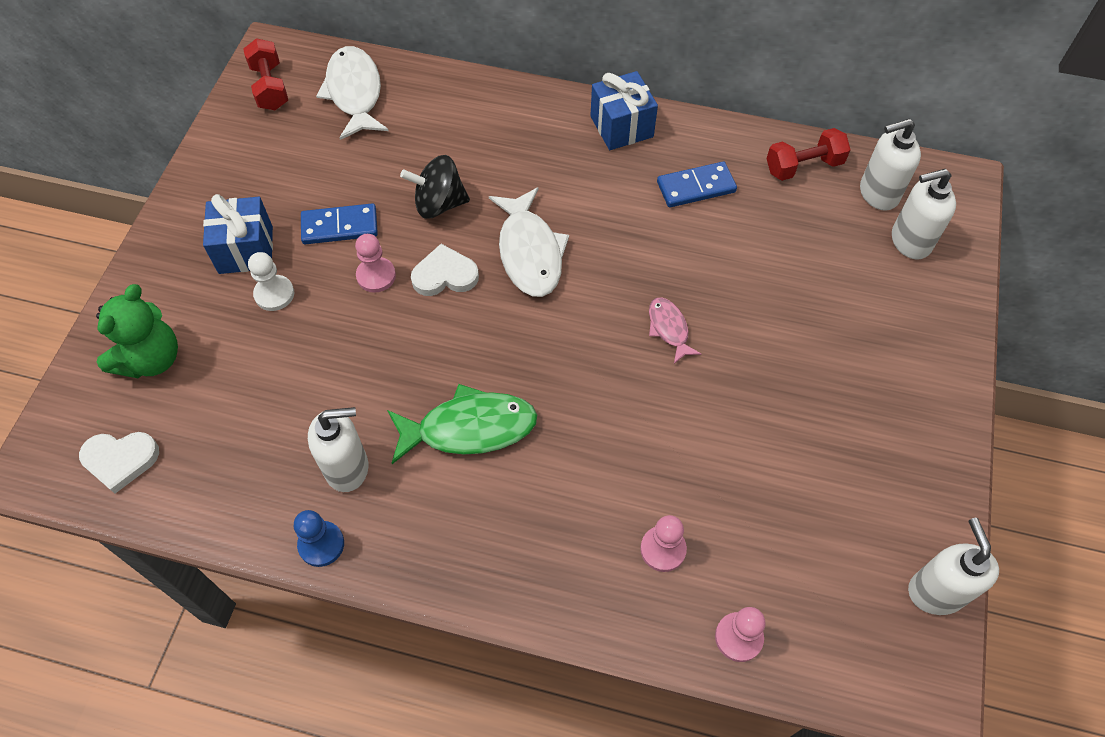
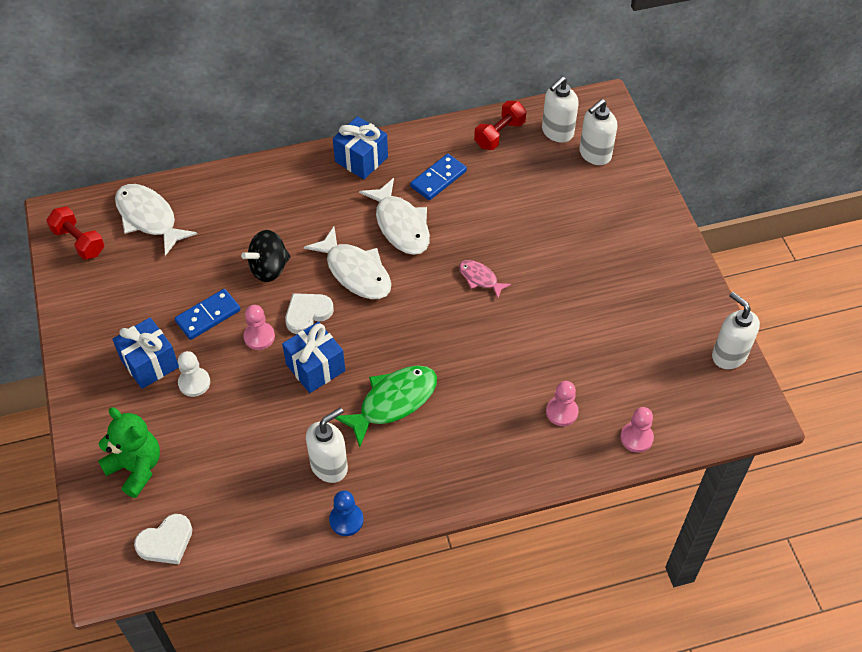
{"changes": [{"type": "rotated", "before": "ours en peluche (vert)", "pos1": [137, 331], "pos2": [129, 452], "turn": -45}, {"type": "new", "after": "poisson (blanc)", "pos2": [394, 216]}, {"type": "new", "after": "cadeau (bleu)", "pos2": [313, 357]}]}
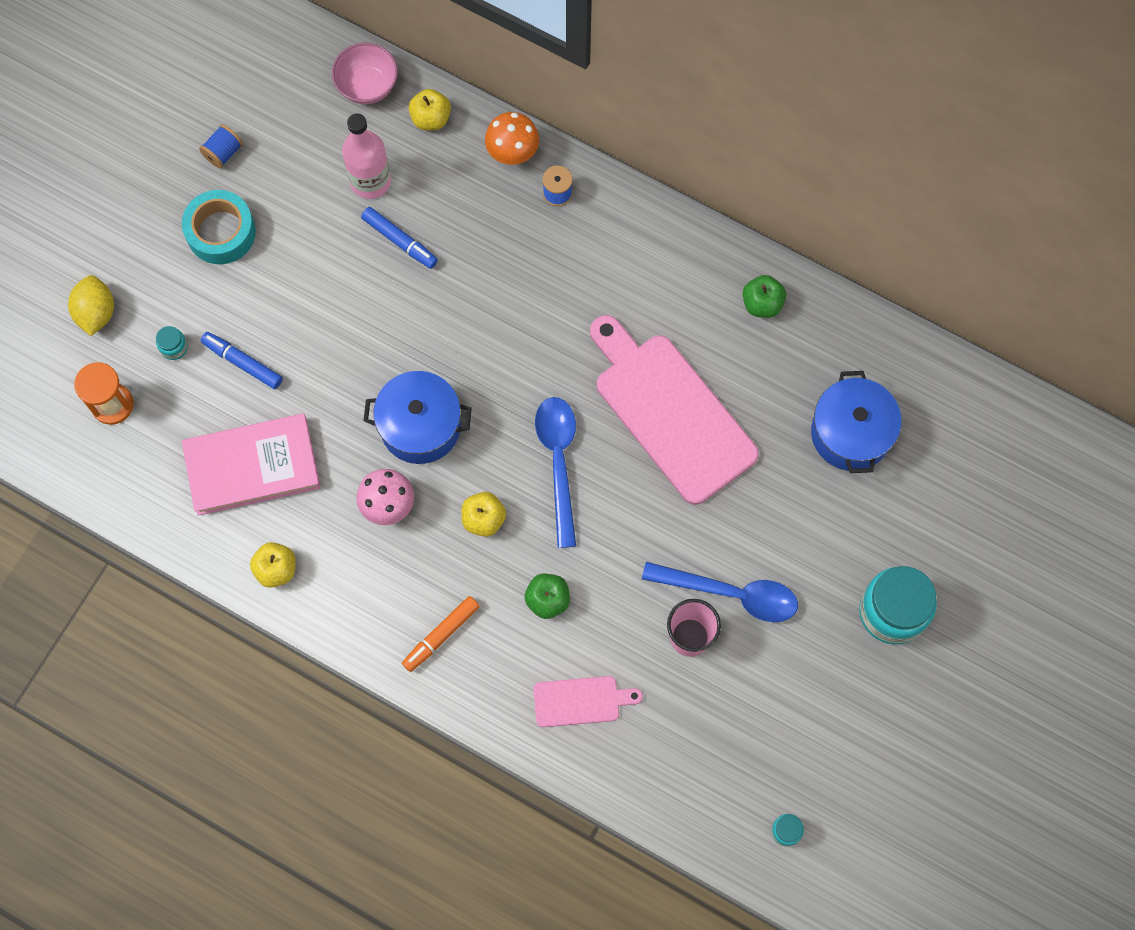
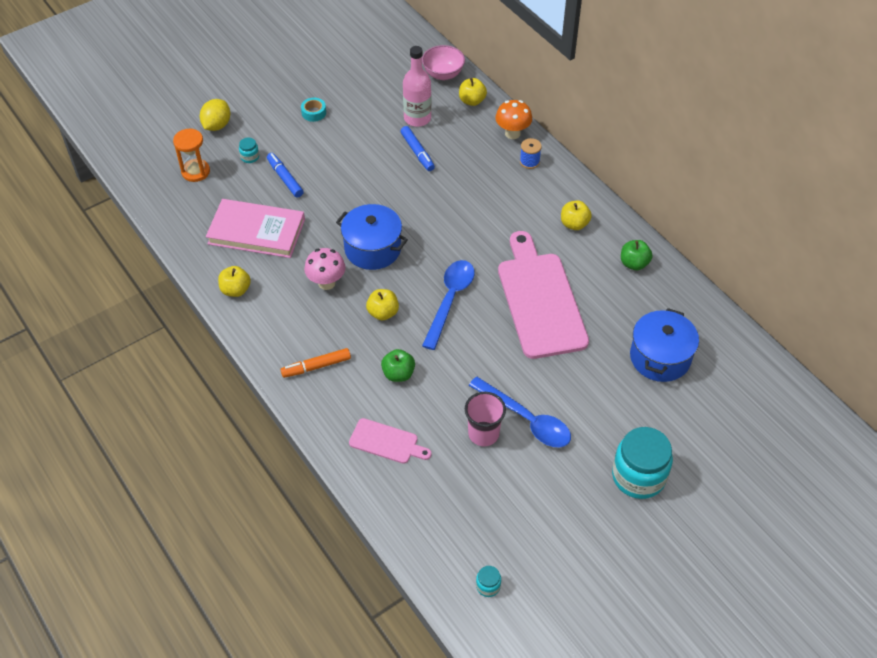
{"changes": [{"type": "gone", "before": "bobine (bleu)", "pos1": [221, 146]}, {"type": "scaled", "before": "ruban adhésif (turquoise)", "pos1": [219, 227], "pos2": [313, 110], "scale": 0.54}, {"type": "new", "after": "pomme (jaune)", "pos2": [576, 215]}]}
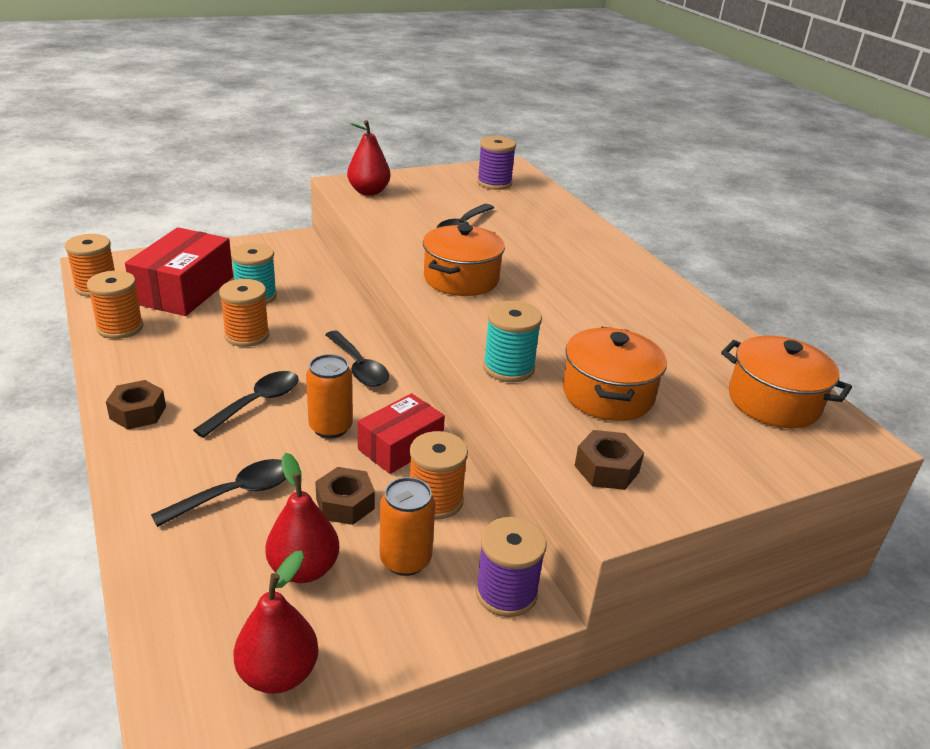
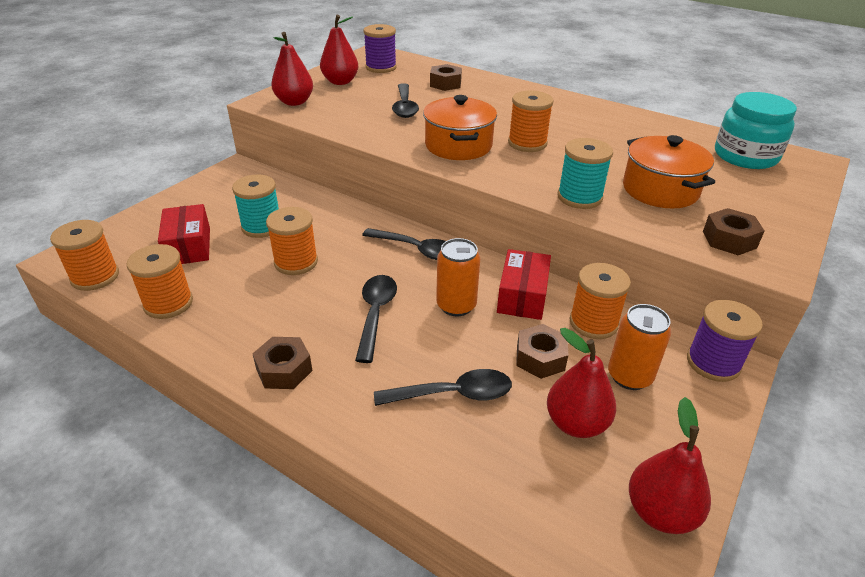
{"changes": [{"type": "scaled", "before": "boîte (rouge)", "pos1": [179, 271], "pos2": [184, 234], "scale": 0.64}, {"type": "swapped", "before": "marmite (orange)", "after": "bocal (turquoise)", "pos1": [786, 381], "pos2": [756, 130]}, {"type": "rotated", "before": "cuillère (noir)", "pos1": [218, 493], "pos2": [443, 387], "turn": 60}, {"type": "new", "after": "poire (rouge)", "pos2": [339, 50]}, {"type": "new", "after": "écrou (marron)", "pos2": [446, 77]}, {"type": "new", "after": "bobine (orange)", "pos2": [531, 121]}]}
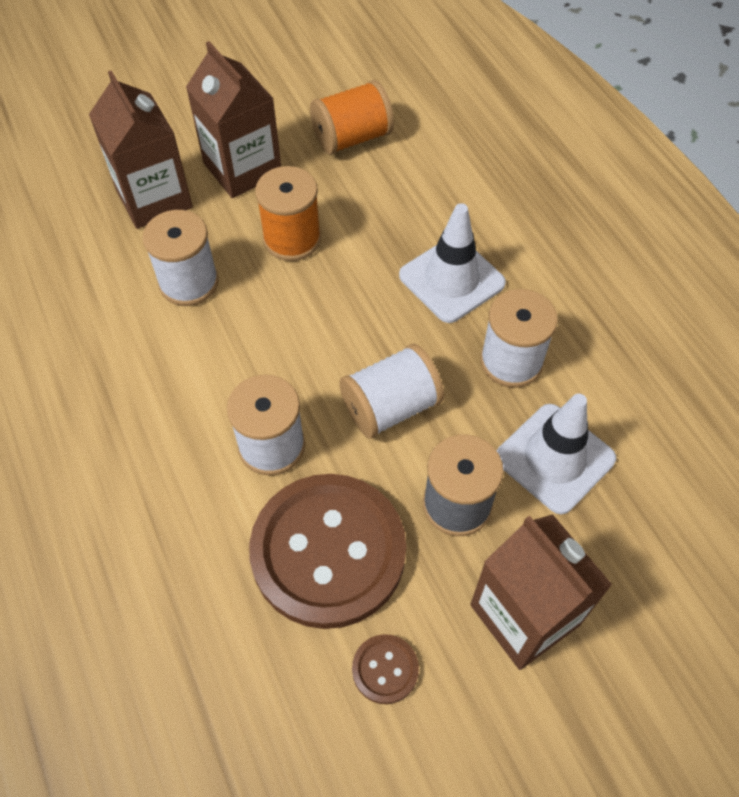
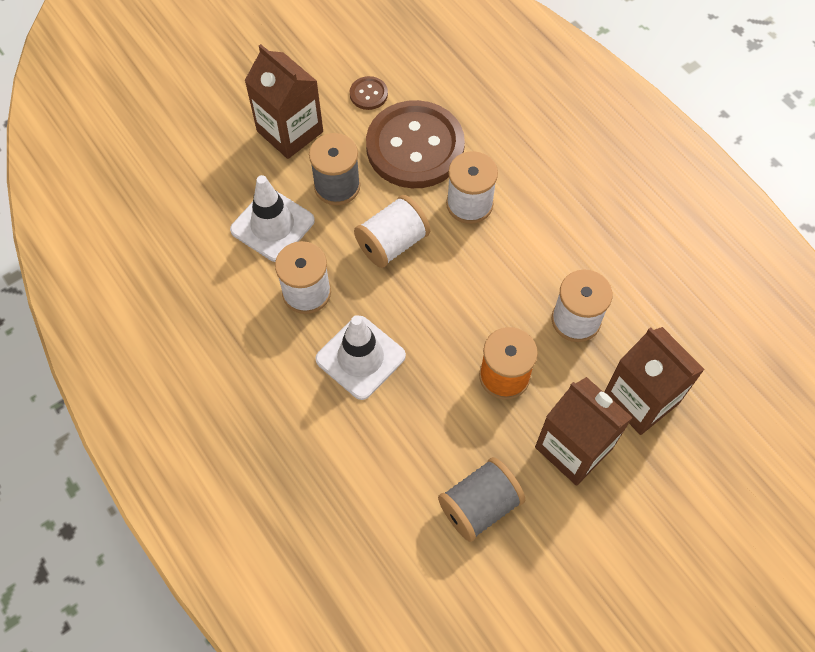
{"changes": [{"type": "repainted", "before": "bobine (orange)", "after": "bobine (gris)", "pos1": [352, 117], "pos2": [481, 499]}]}
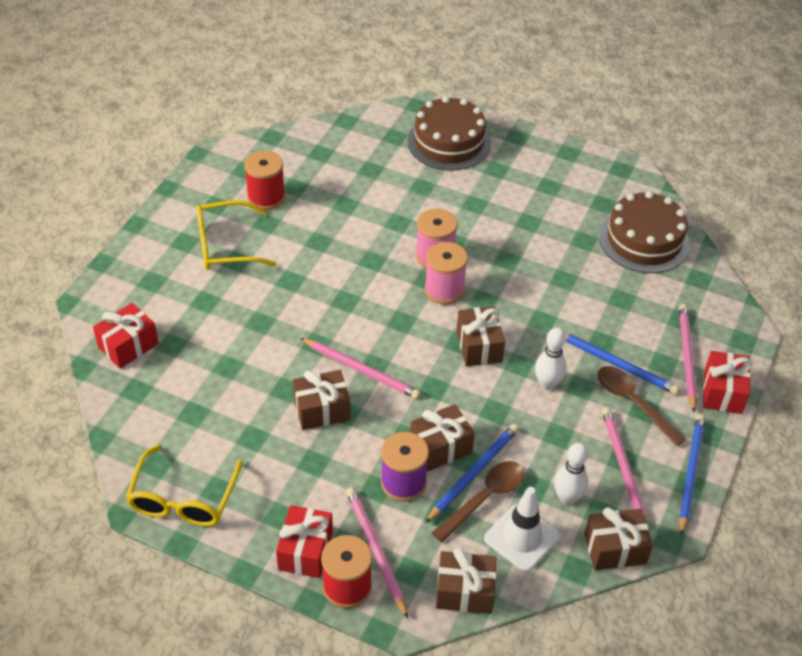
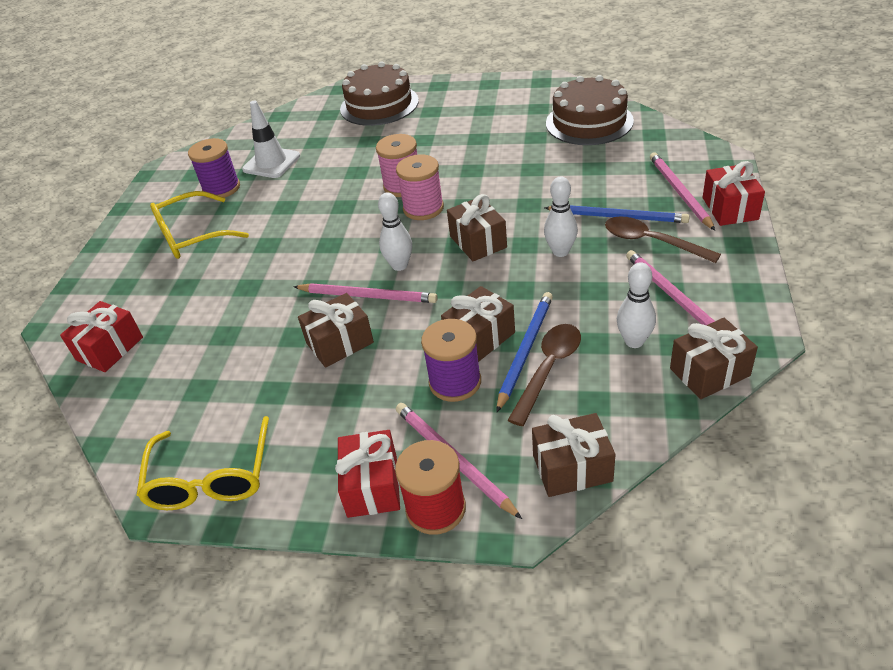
{"changes": [{"type": "repainted", "before": "bobine (rouge)", "after": "bobine (violet)", "pos1": [264, 180], "pos2": [214, 168]}, {"type": "gone", "before": "crayon (bleu)", "pos1": [692, 475]}, {"type": "shifted", "before": "cône de chantier (blanc)", "pos1": [522, 529], "pos2": [271, 139]}, {"type": "new", "after": "quille (blanc)", "pos2": [395, 231]}]}
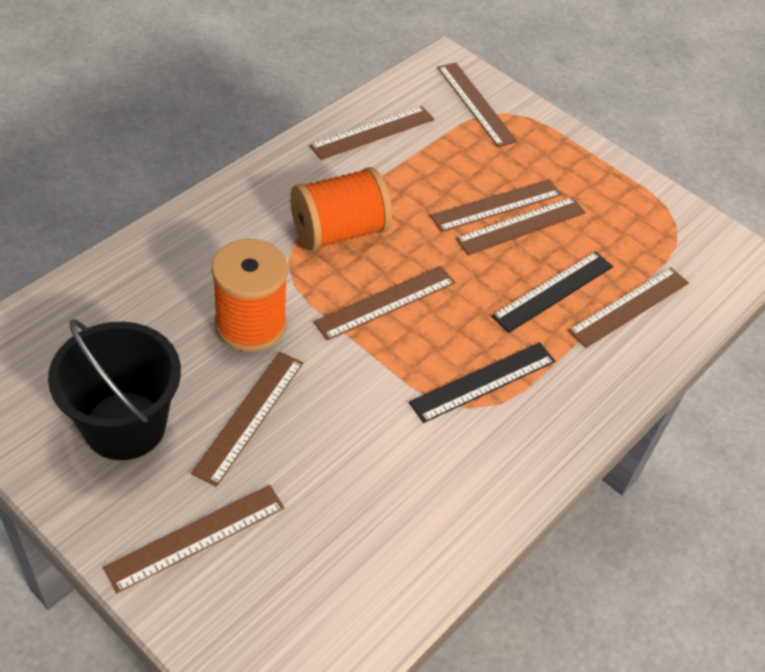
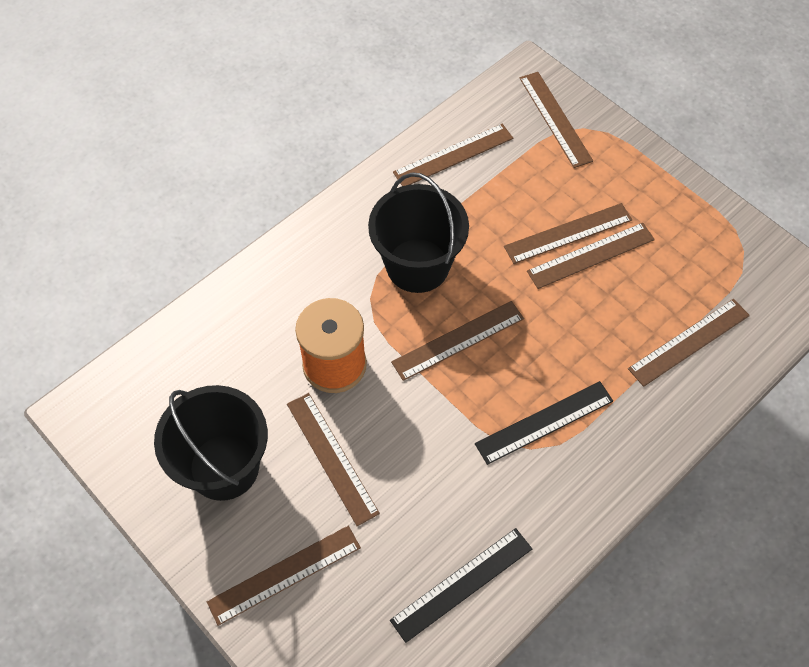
{"changes": [{"type": "swapped", "before": "bobine (orange)", "after": "seau (noir)", "pos1": [341, 209], "pos2": [418, 232]}, {"type": "shifted", "before": "règle (noir)", "pos1": [552, 292], "pos2": [461, 585]}, {"type": "rotated", "before": "règle (marron)", "pos1": [247, 419], "pos2": [333, 459], "turn": -60}]}
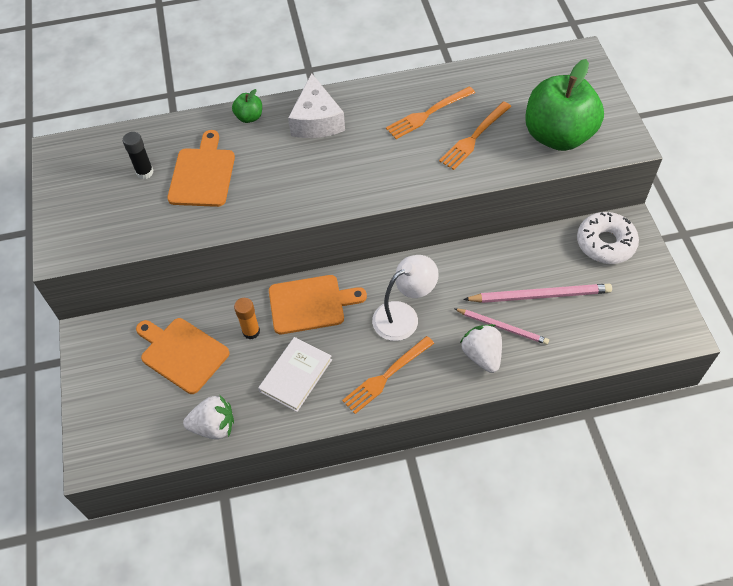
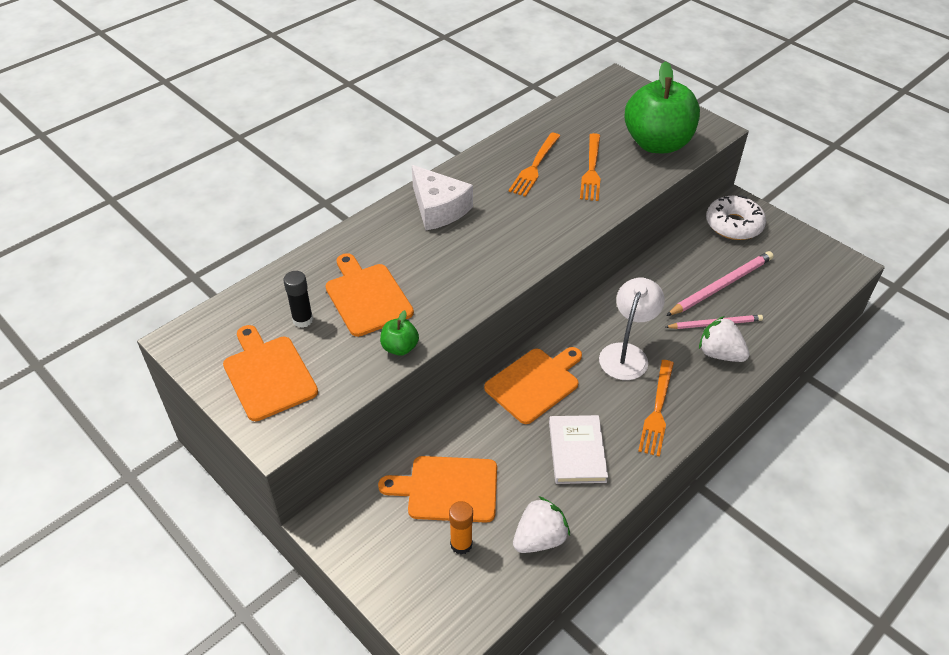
{"changes": [{"type": "shifted", "before": "pomme (vert)", "pos1": [247, 106], "pos2": [399, 333]}, {"type": "shifted", "before": "bâton de colle (orange)", "pos1": [247, 318], "pos2": [461, 528]}, {"type": "new", "after": "planche à découper (orange)", "pos2": [270, 373]}]}
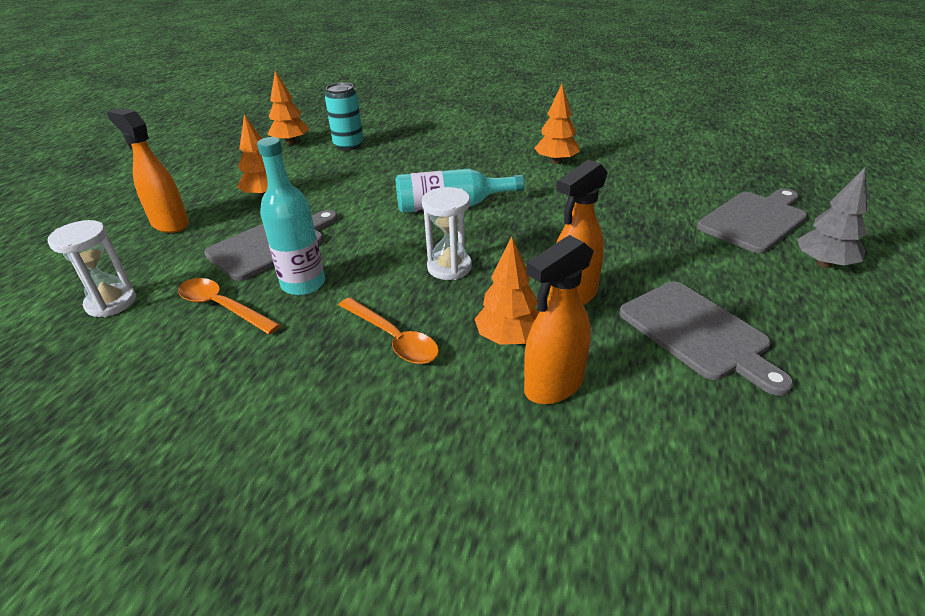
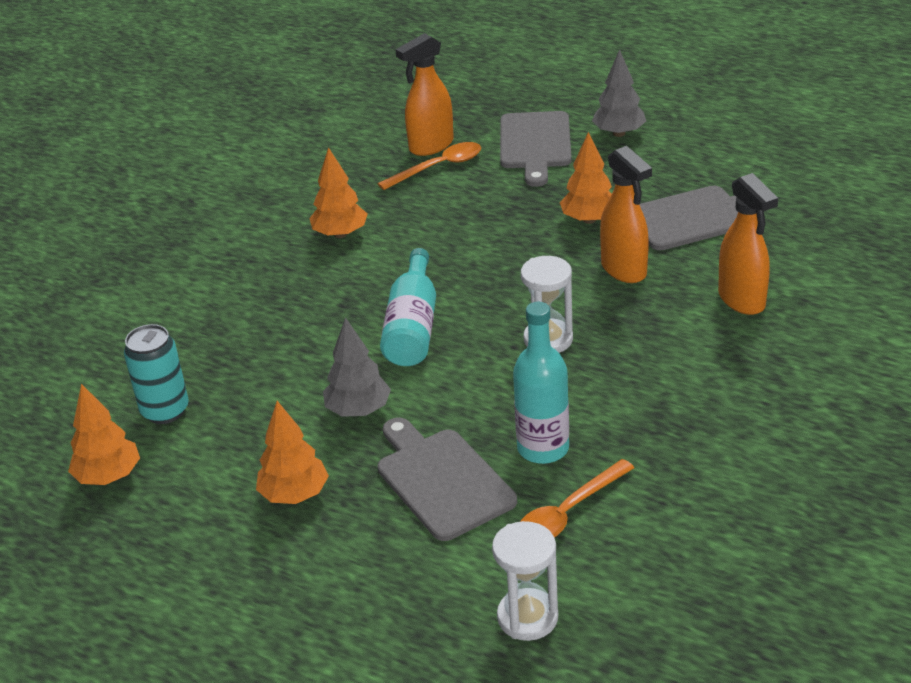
{"changes": [{"type": "shifted", "before": "vaporisateur (orange)", "pos1": [148, 170], "pos2": [424, 94]}, {"type": "rotated", "before": "planche à découper (gris)", "pos1": [752, 220], "pos2": [536, 149], "turn": -150}, {"type": "shifted", "before": "arbre (orange)", "pos1": [507, 291], "pos2": [586, 178]}, {"type": "shifted", "before": "cuillère (orange)", "pos1": [389, 330], "pos2": [429, 166]}, {"type": "new", "after": "arbre (gris)", "pos2": [357, 367]}]}
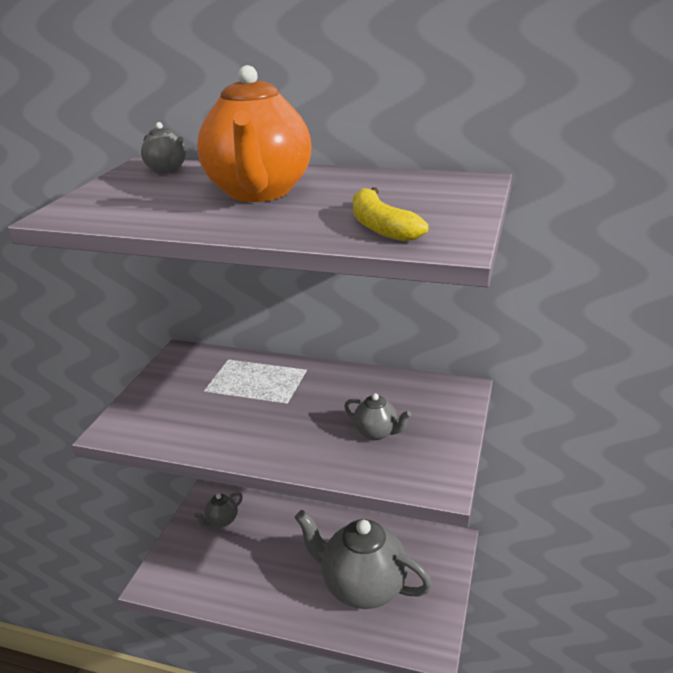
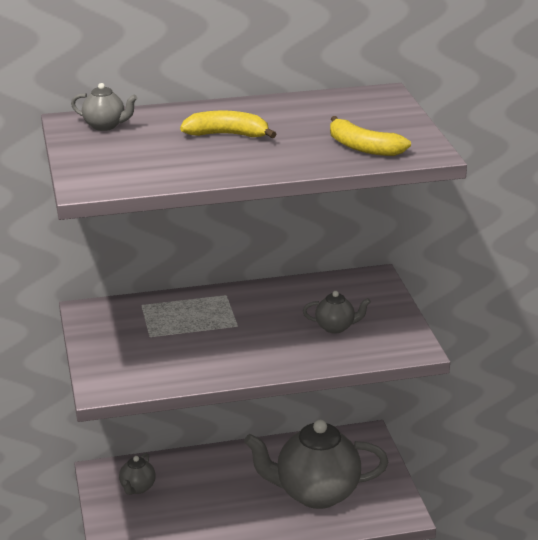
{"changes": [{"type": "swapped", "before": "théière (orange)", "after": "banane (jaune)", "pos1": [254, 133], "pos2": [228, 124]}]}
